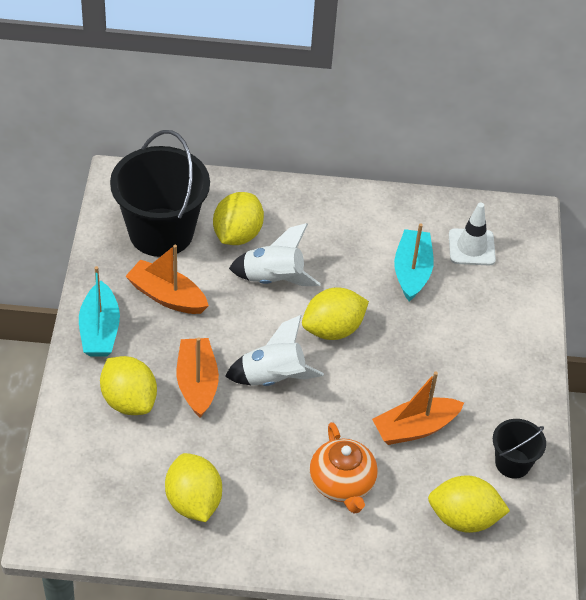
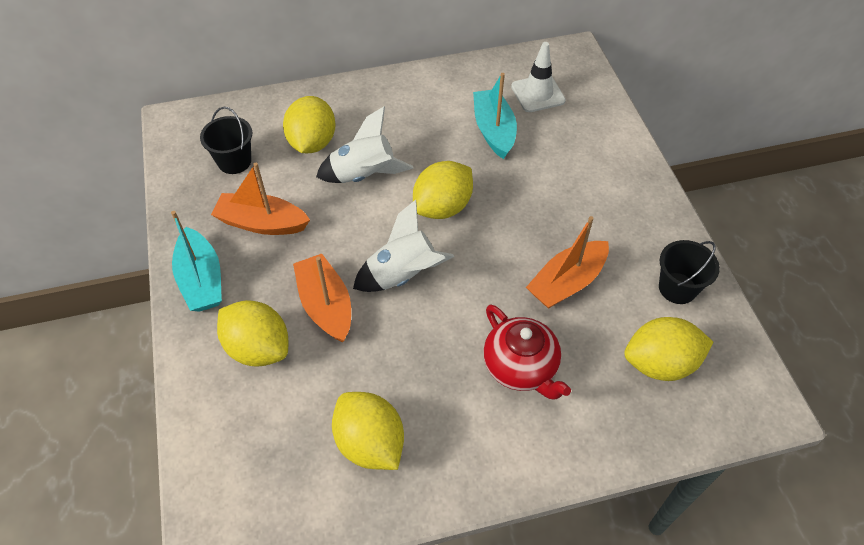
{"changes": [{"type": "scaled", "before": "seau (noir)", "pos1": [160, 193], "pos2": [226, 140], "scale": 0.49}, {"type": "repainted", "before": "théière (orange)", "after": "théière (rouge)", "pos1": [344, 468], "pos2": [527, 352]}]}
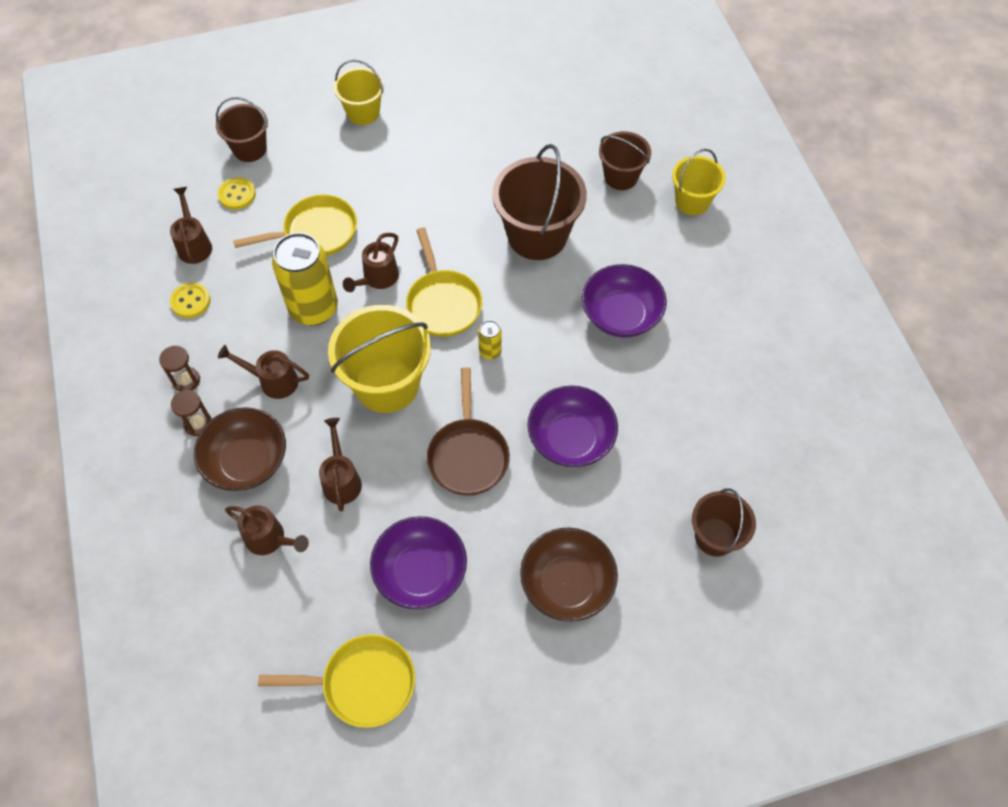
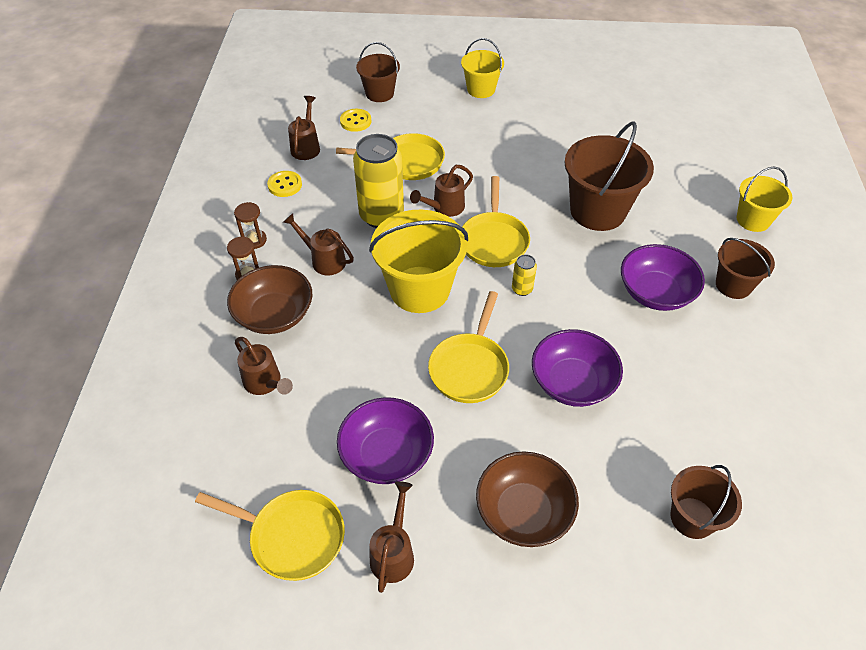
{"changes": [{"type": "shifted", "before": "seau (marron)", "pos1": [625, 160], "pos2": [745, 268]}, {"type": "repainted", "before": "poêle (marron)", "after": "poêle (jaune)", "pos1": [468, 431], "pos2": [468, 347]}, {"type": "shifted", "before": "arrosoir (marron)", "pos1": [340, 465], "pos2": [392, 537]}]}
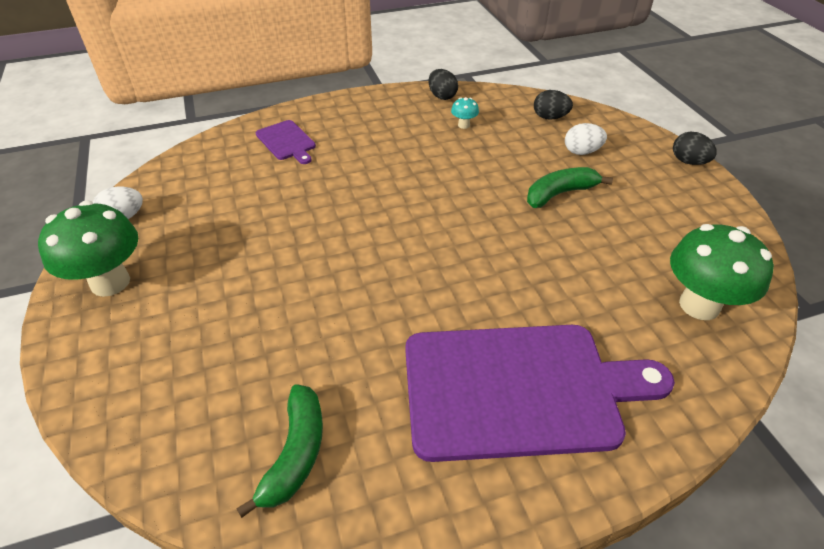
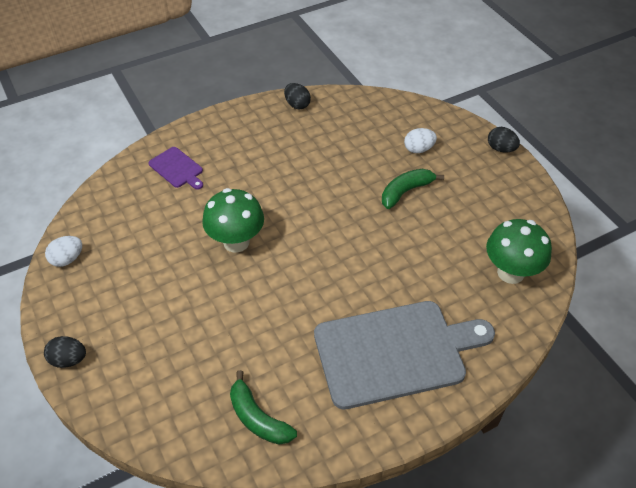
{"changes": [{"type": "shifted", "before": "œuf (noir)", "pos1": [553, 105], "pos2": [65, 352]}, {"type": "gone", "before": "champignon (turquoise)", "pos1": [465, 113]}, {"type": "shifted", "before": "champignon (vert)", "pos1": [88, 248], "pos2": [233, 220]}, {"type": "repainted", "before": "planche à découper (violet)", "after": "planche à découper (gris)", "pos1": [540, 393], "pos2": [404, 355]}, {"type": "rotated", "before": "banane (vert)", "pos1": [279, 451], "pos2": [263, 407], "turn": 135}]}
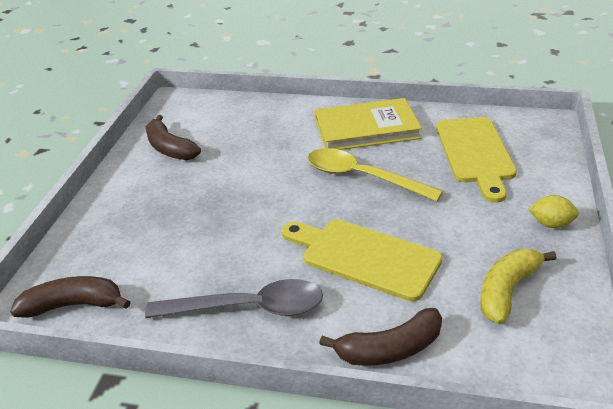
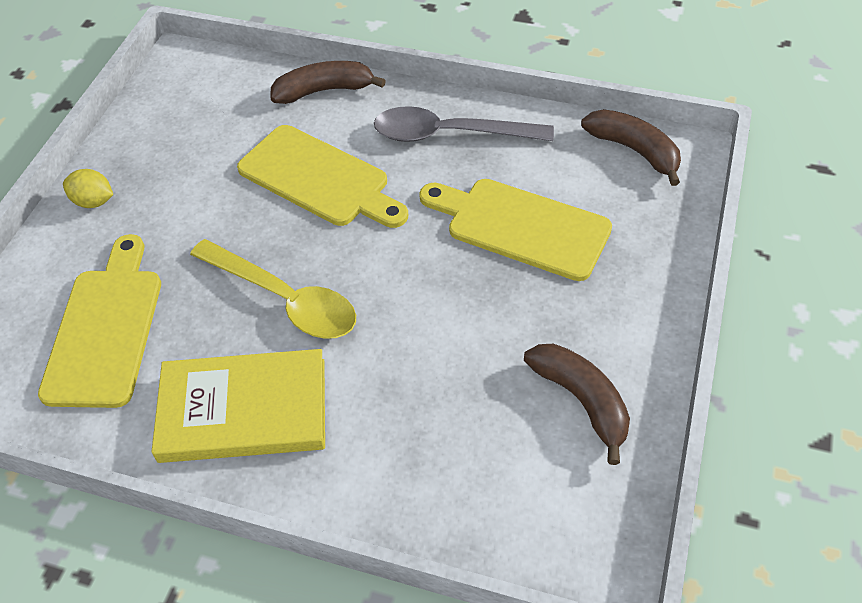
{"changes": [{"type": "gone", "before": "banane (jaune)", "pos1": [518, 286]}, {"type": "rotated", "before": "banane (marron)", "pos1": [70, 297], "pos2": [631, 147], "turn": -135}, {"type": "new", "after": "planche à découper (jaune)", "pos2": [515, 230]}]}
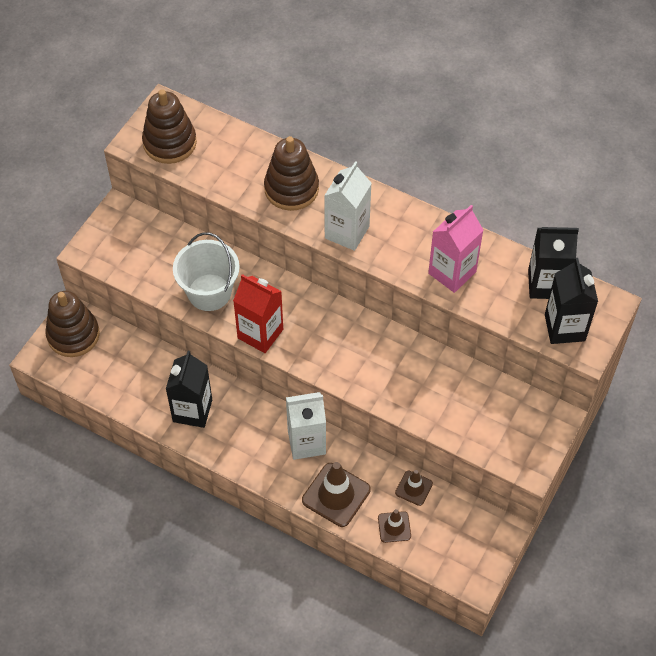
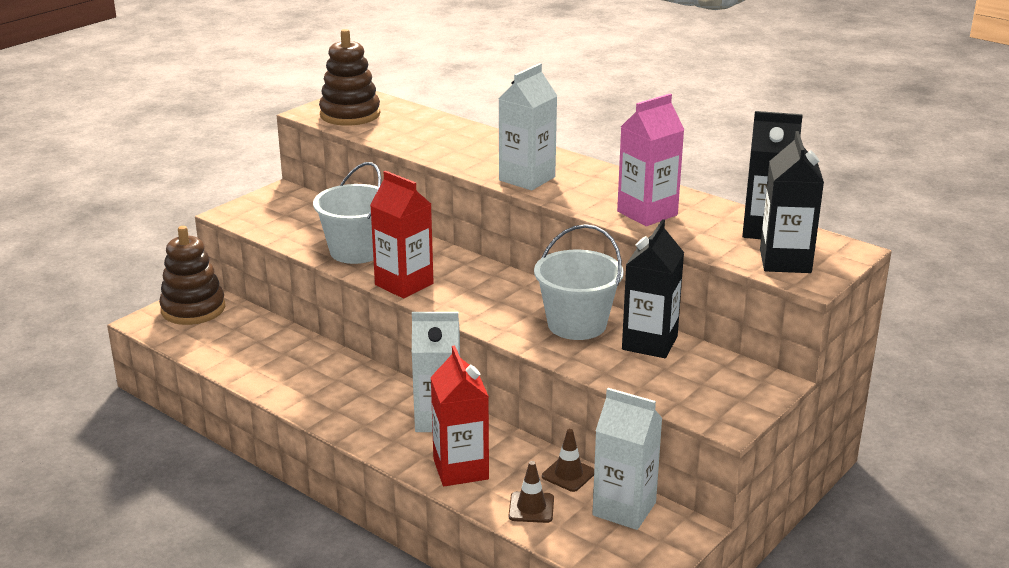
{"changes": [{"type": "gone", "before": "jouet à empiler (marron)", "pos1": [291, 173]}, {"type": "shifted", "before": "brique de lait (noir)", "pos1": [189, 389], "pos2": [653, 288]}, {"type": "swapped", "before": "cône de chantier (marron)", "after": "brique de lait (rouge)", "pos1": [336, 494], "pos2": [460, 416]}, {"type": "new", "after": "seau (blanc)", "pos2": [579, 282]}, {"type": "new", "after": "brique de lait (blanc)", "pos2": [628, 459]}]}
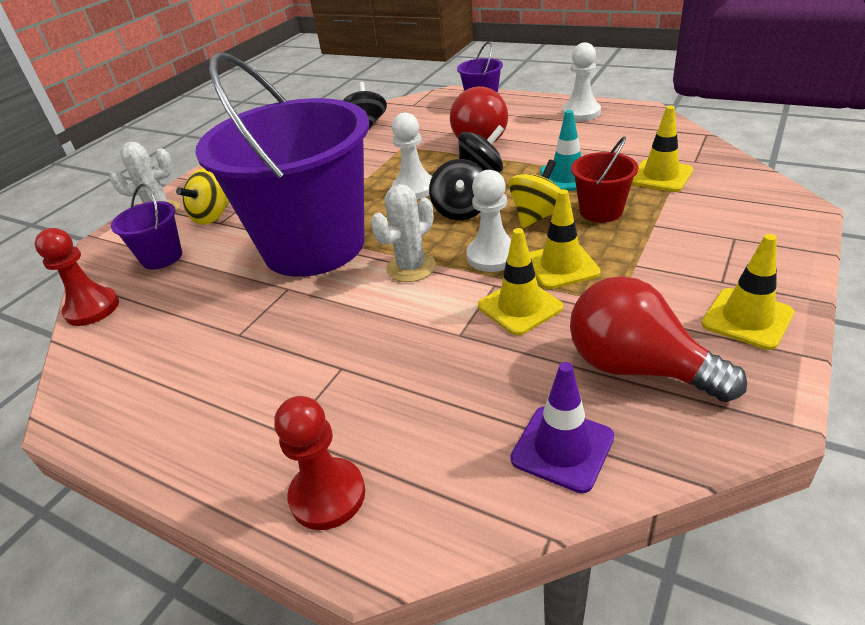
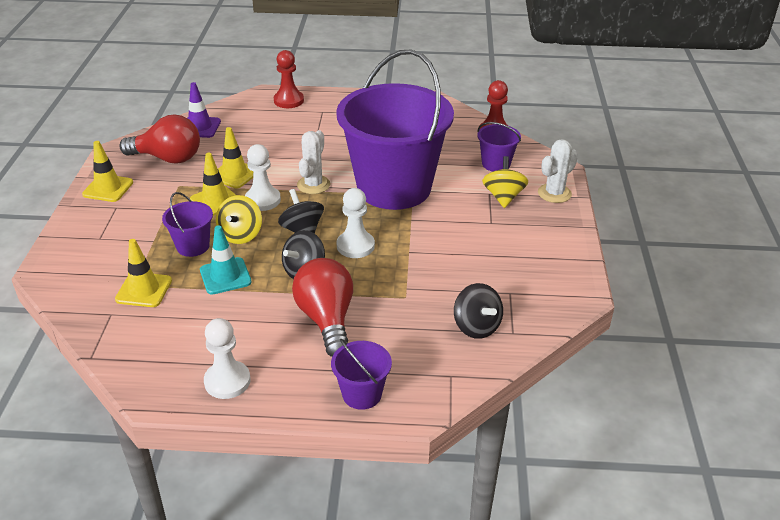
{"changes": [{"type": "repainted", "before": "seau (rouge)", "after": "seau (violet)", "pos1": [605, 179], "pos2": [187, 224]}]}
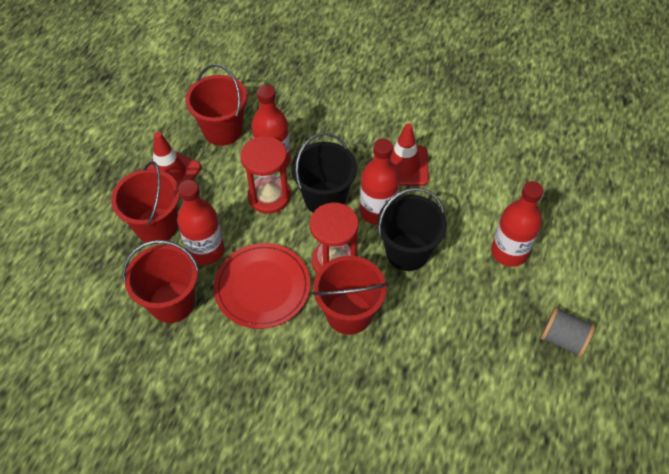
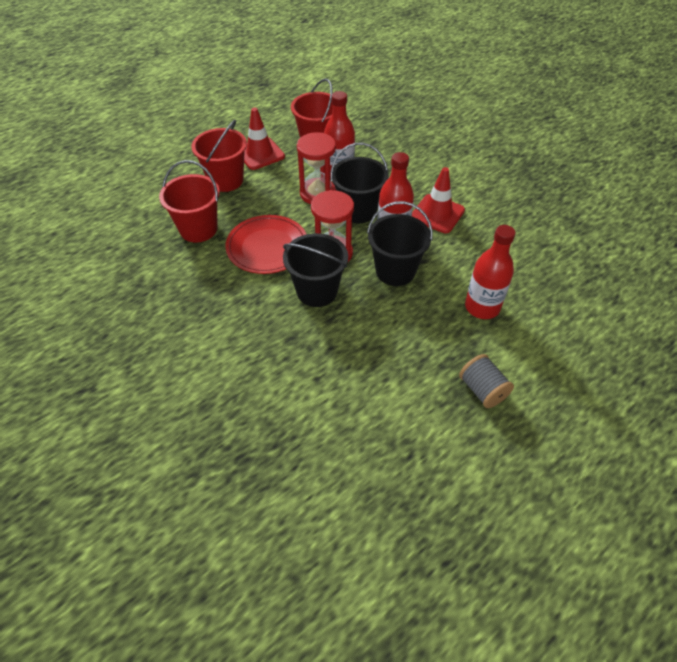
{"changes": [{"type": "gone", "before": "bouteille (rouge)", "pos1": [201, 222]}, {"type": "repainted", "before": "seau (rouge)", "after": "seau (noir)", "pos1": [350, 295], "pos2": [315, 270]}]}
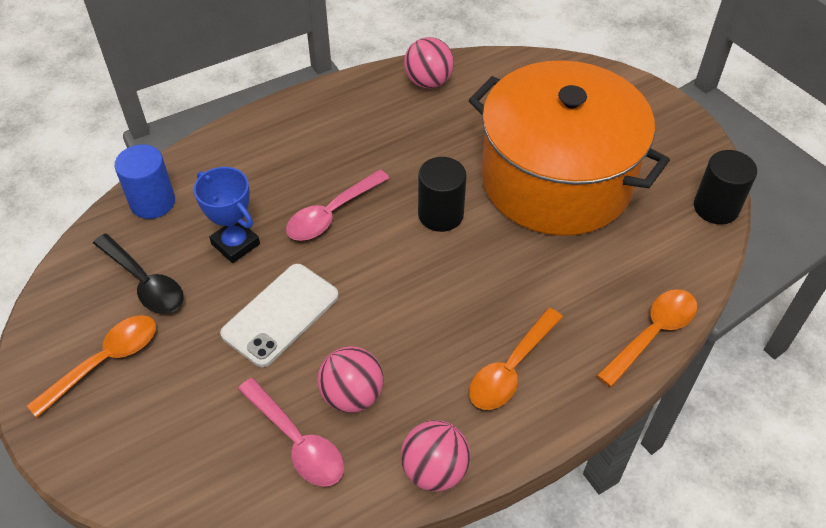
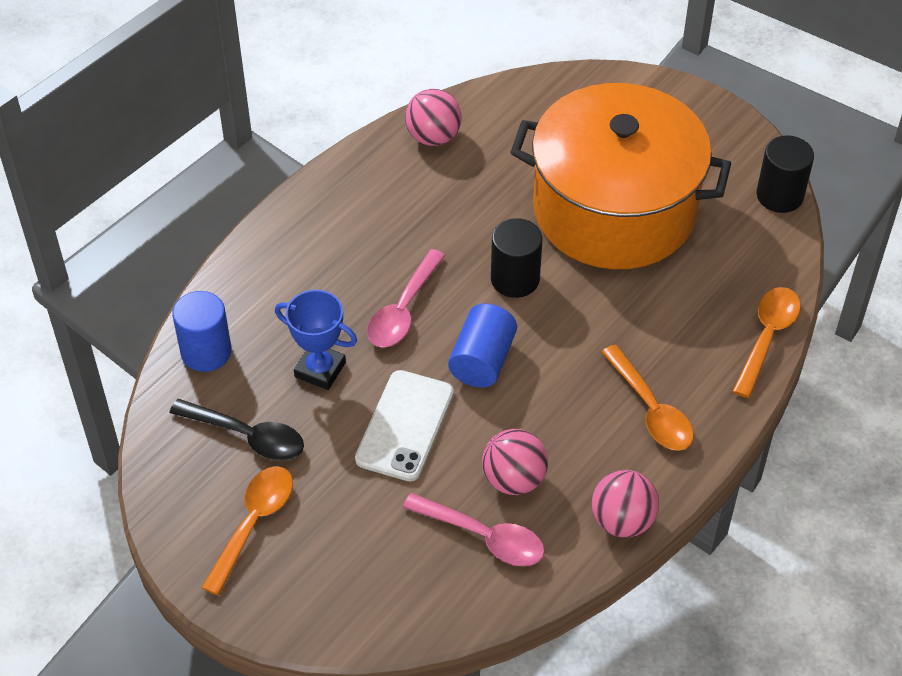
{"changes": [{"type": "rotated", "before": "cuillère (orange)", "pos1": [516, 359], "pos2": [648, 397], "turn": -45}, {"type": "new", "after": "cylindre (bleu)", "pos2": [482, 345]}]}
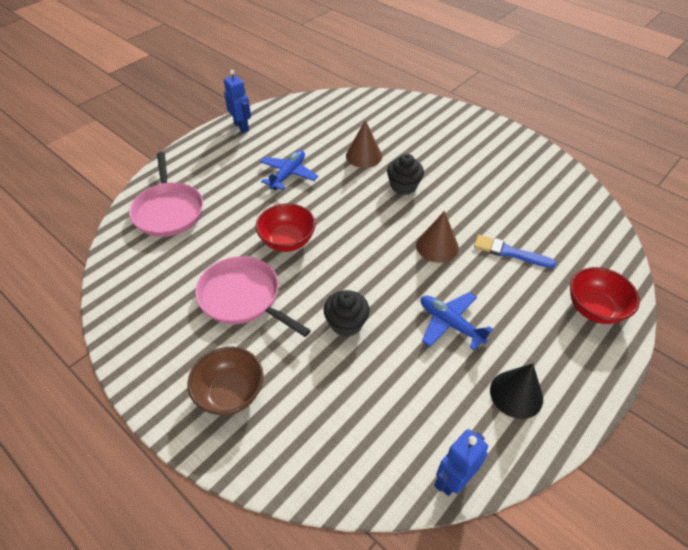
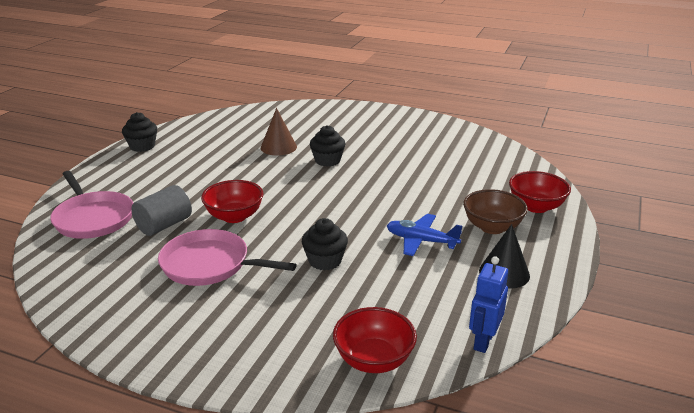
{"changes": [{"type": "swapped", "before": "robot (bleu)", "after": "muffin (noir)", "pos1": [237, 101], "pos2": [139, 132]}, {"type": "gone", "before": "avion (bleu)", "pos1": [289, 170]}, {"type": "gone", "before": "cône (marron)", "pos1": [437, 237]}, {"type": "gone", "before": "pinceau (bleu)", "pos1": [515, 251]}, {"type": "shifted", "before": "bol (marron)", "pos1": [225, 381], "pos2": [495, 211]}, {"type": "new", "after": "cylindre (gris)", "pos2": [161, 210]}, {"type": "new", "after": "bol (rouge)", "pos2": [375, 340]}]}
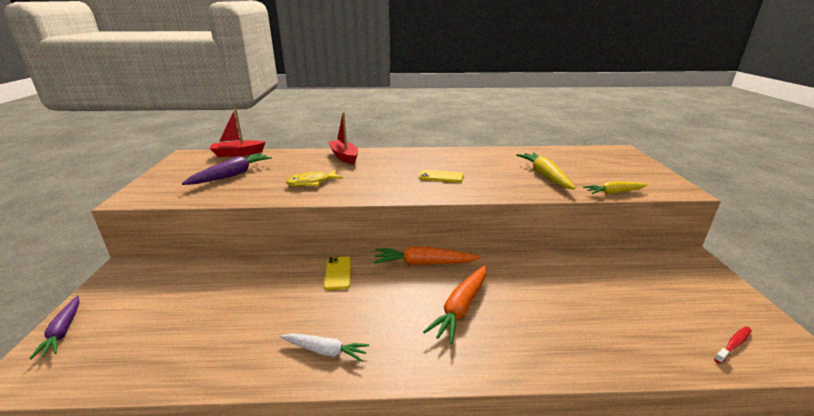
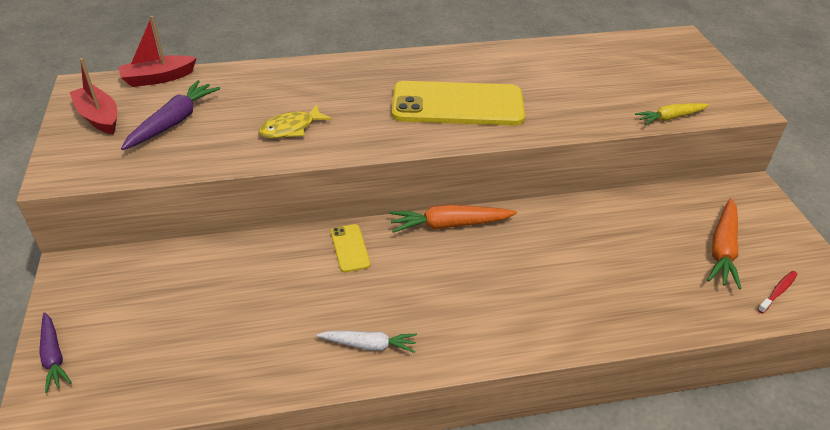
{"changes": [{"type": "shifted", "before": "bateau (rouge)", "pos1": [343, 138], "pos2": [93, 96]}, {"type": "gone", "before": "carotte (jaune)", "pos1": [546, 171]}, {"type": "scaled", "before": "téléphone (jaune)", "pos1": [441, 176], "pos2": [458, 103], "scale": 2.31}, {"type": "shifted", "before": "carotte (orange)", "pos1": [454, 304], "pos2": [724, 244]}]}
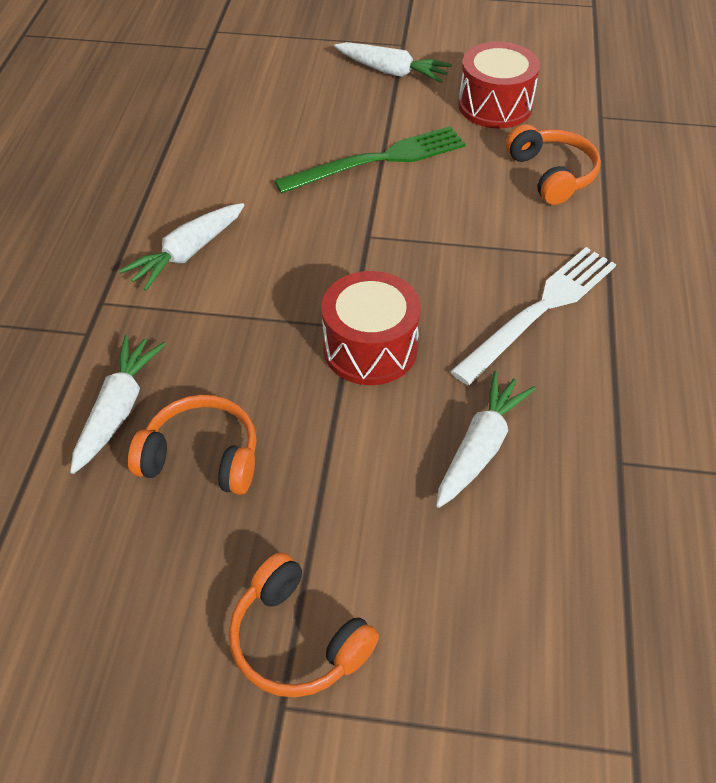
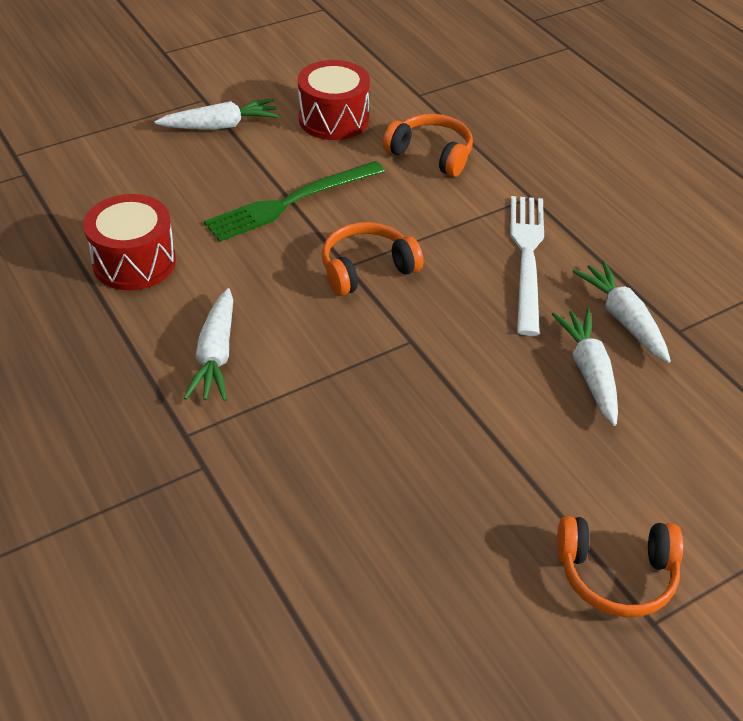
{"changes": [{"type": "rotated", "before": "fourchette (vert)", "pos1": [370, 160], "pos2": [294, 201], "turn": -150}, {"type": "shifted", "before": "tambour (rouge)", "pos1": [371, 328], "pos2": [129, 242]}, {"type": "shifted", "before": "carotte (blanc)", "pos1": [118, 404], "pos2": [622, 312]}, {"type": "shifted", "before": "casque audio (orange)", "pos1": [192, 445], "pos2": [372, 259]}]}
